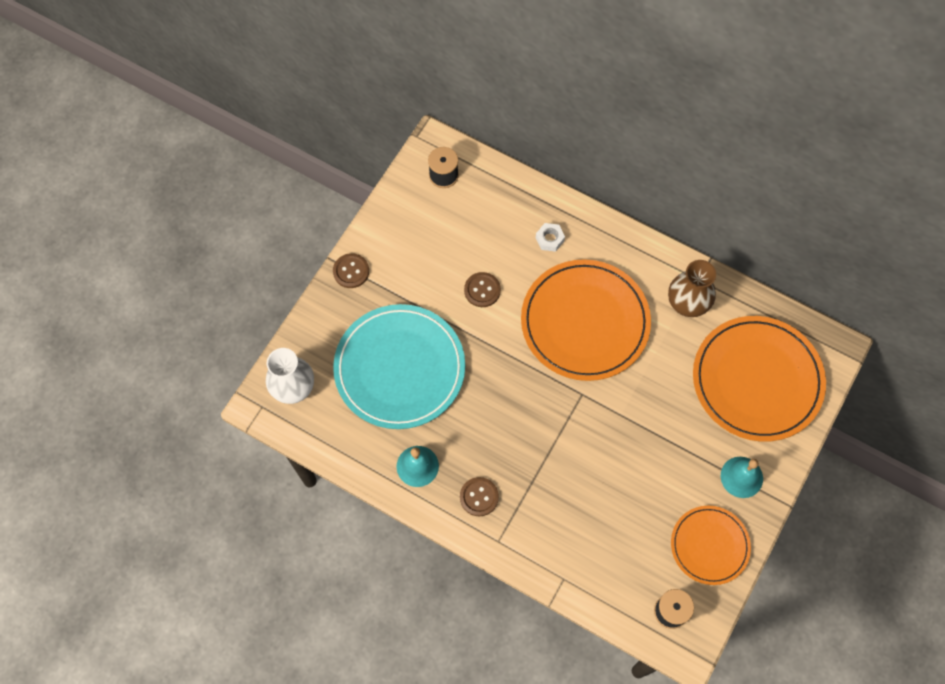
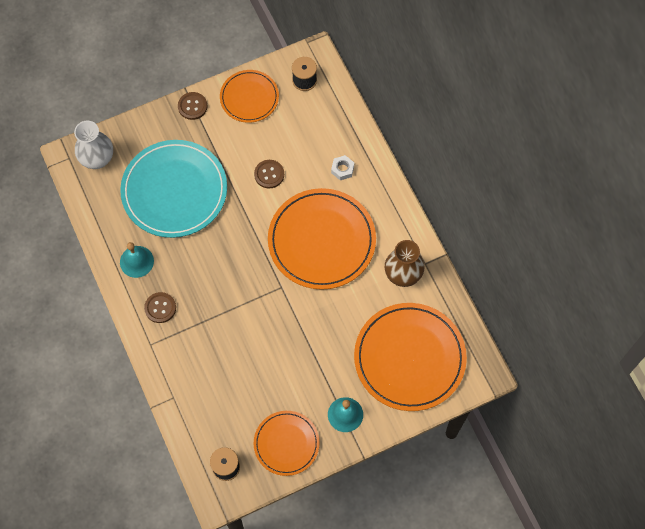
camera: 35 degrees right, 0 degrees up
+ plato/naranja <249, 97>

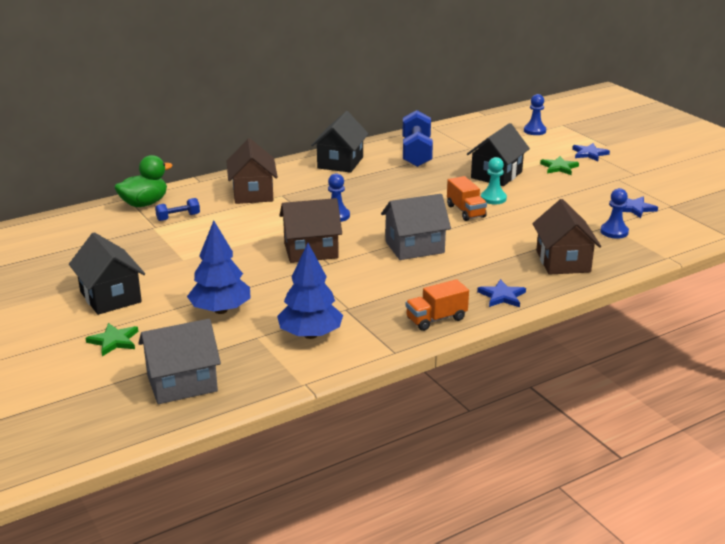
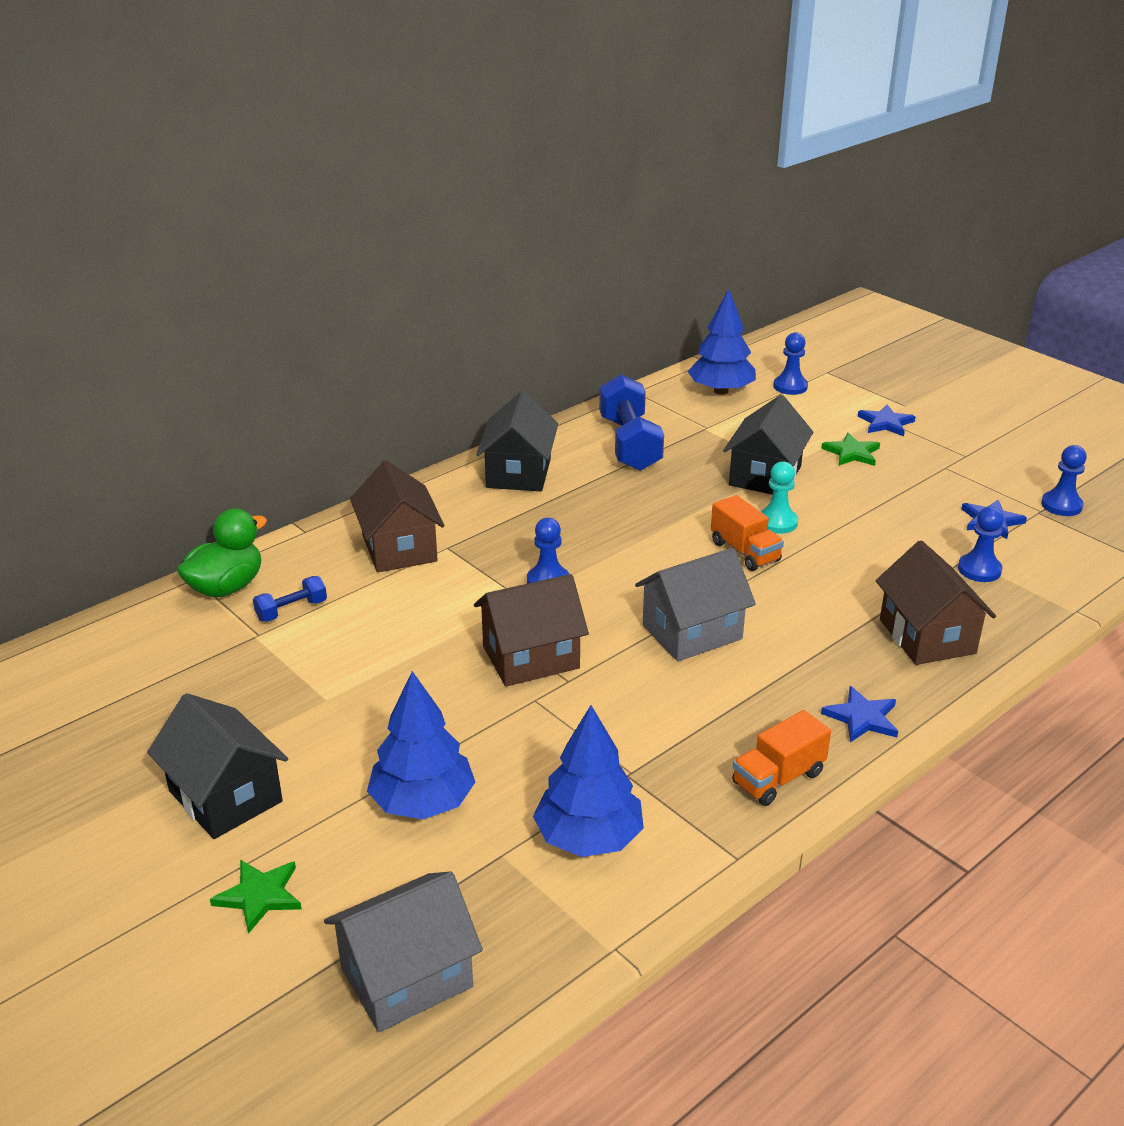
camera: 10 degrees left, 5 degrees up
+ árbol/azul <721, 391>
+ peón/azul <1061, 505>

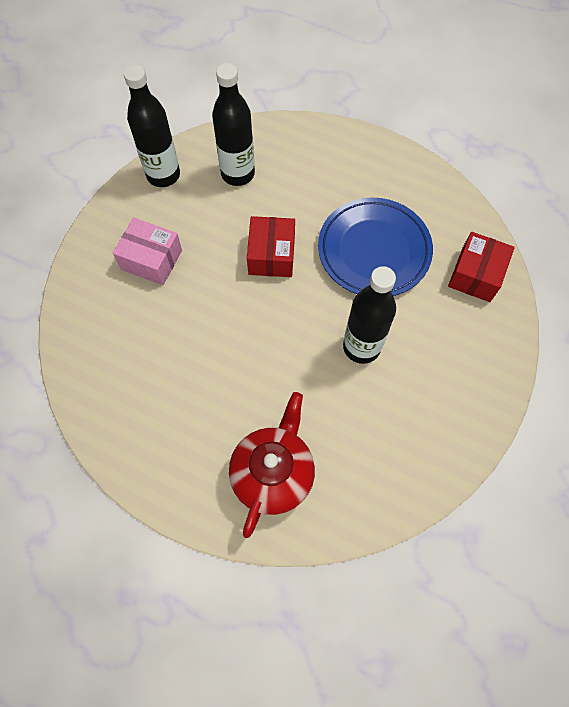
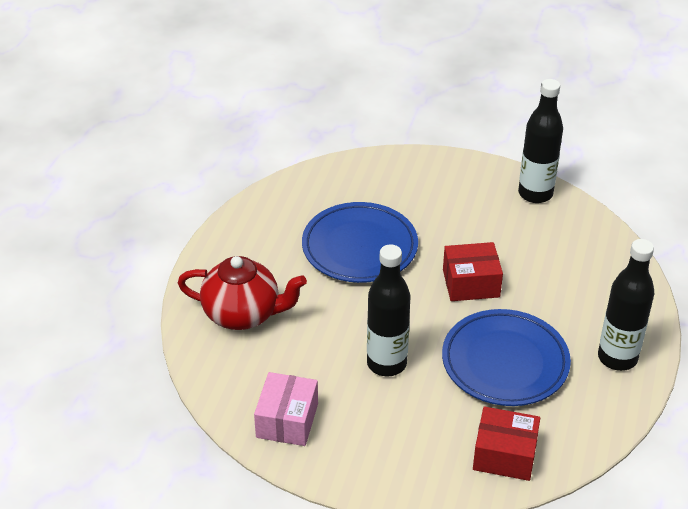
camera: 80 degrees right, 25 degrees down
~ caja/rosa <151, 259> to <287, 420>
+ plato/azul <359, 247>
~ botella/negro <238, 173> to <617, 358>

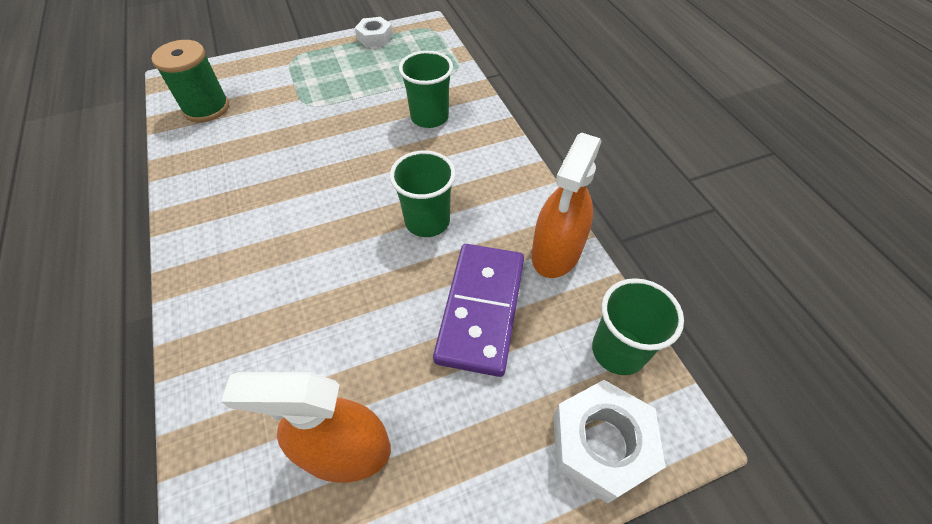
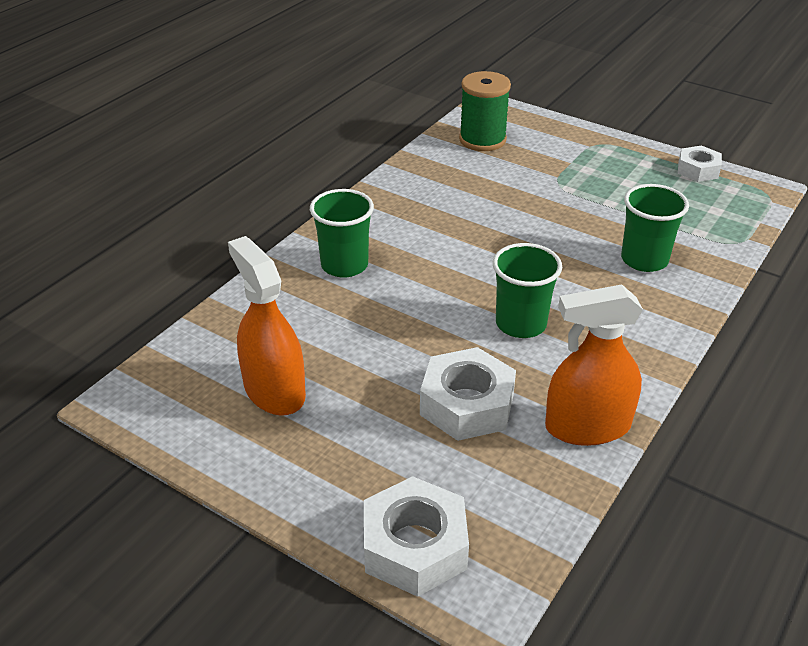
camera: 55 degrees right, 15 degrees down
~ vaso/verde <618, 351> to <344, 265>
~ ficha de dominó/morado <481, 309> to tuerca/blanco <467, 404>

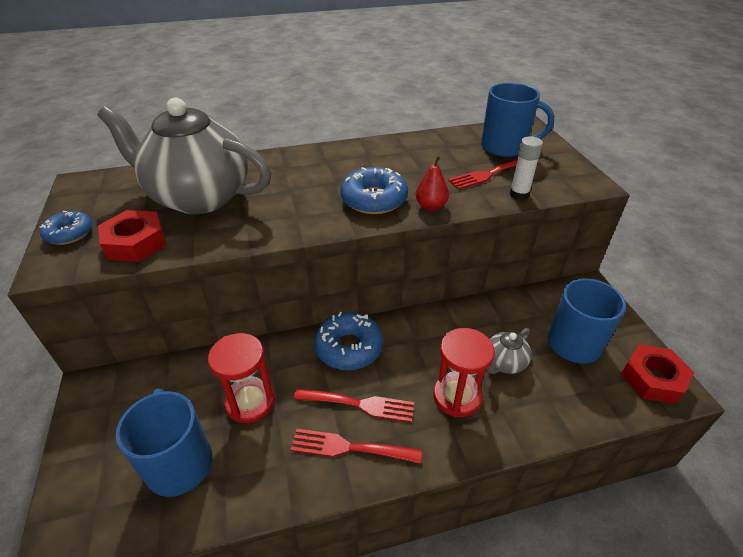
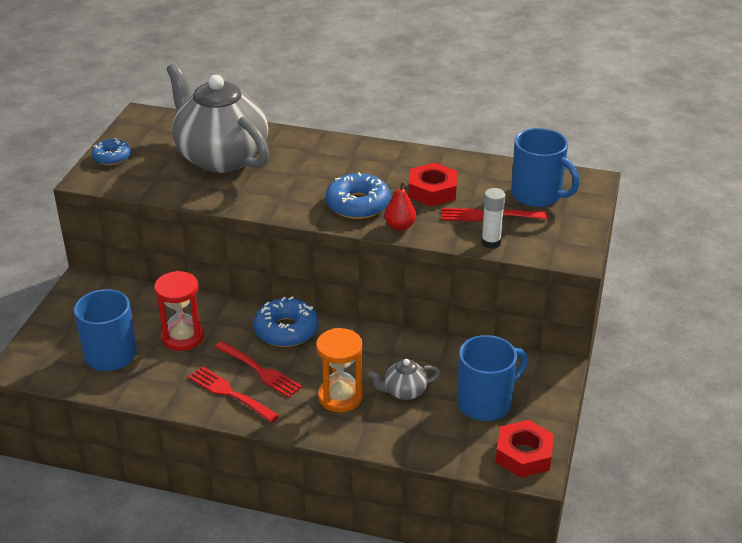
camera: 30 degrees right, 5 degrees down
~ reloj de arena/rojo <457, 396> to reloj de arena/naranja <340, 397>
~ tuerca/rojo <135, 243> to <432, 191>

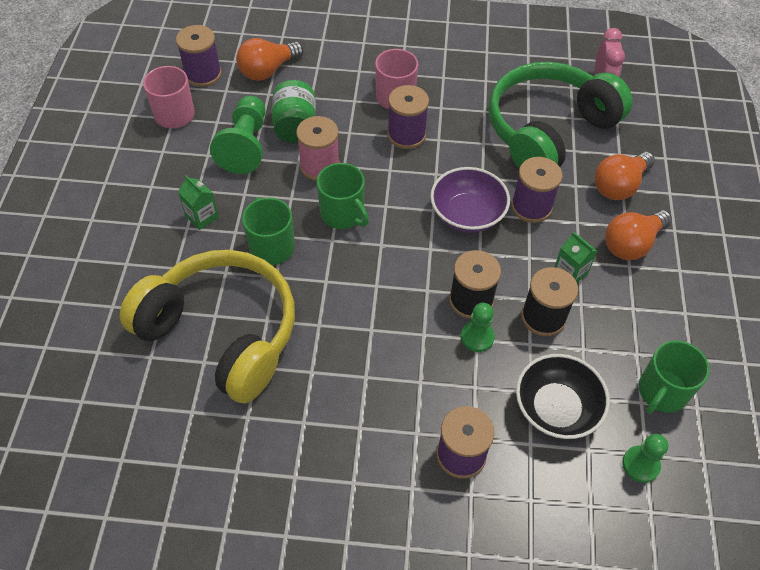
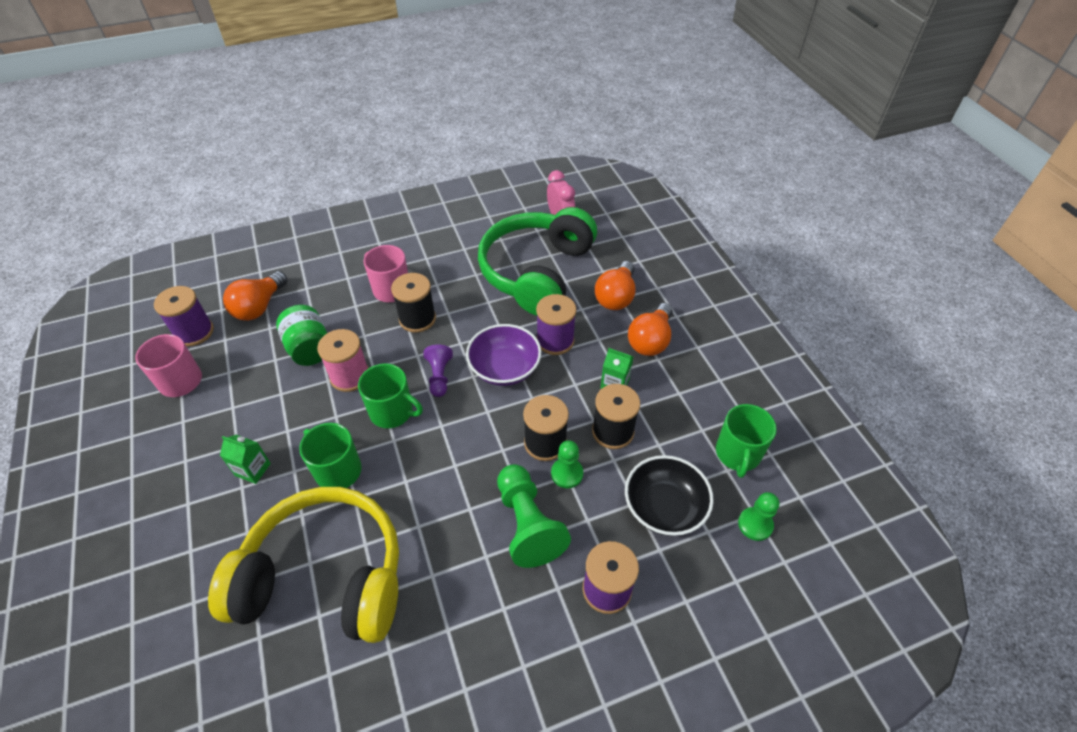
camera: 25 degrees left, 5 degrees down
~ carrete/morado <406, 135> to carrete/negro <417, 319>
+ peón/morado <439, 376>
~ peón/verde <246, 145> to <527, 524>

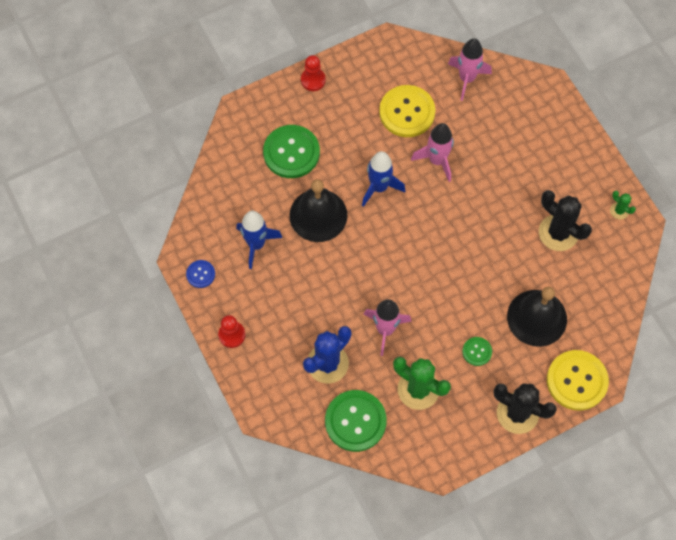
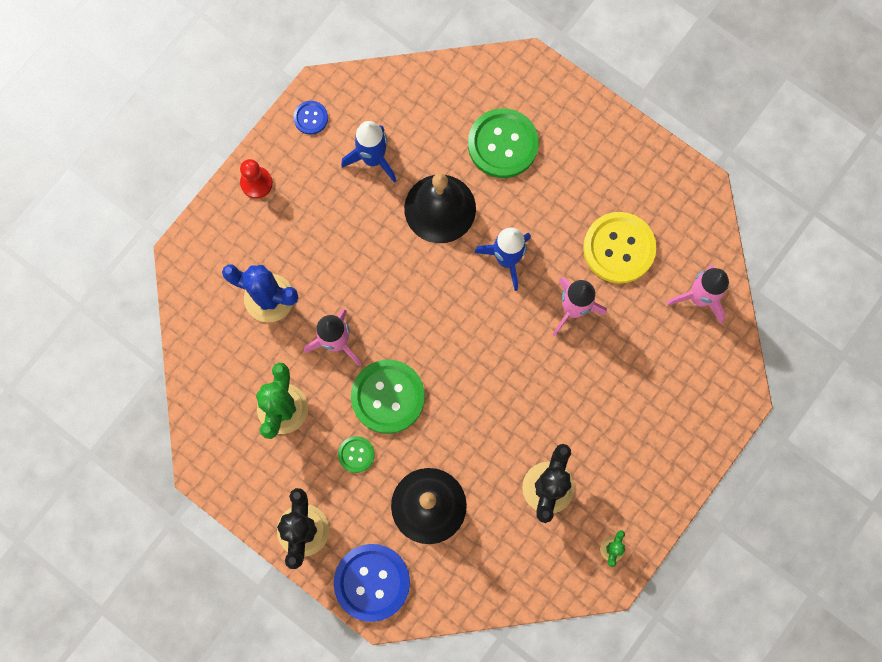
camera: 65 degrees right, 10 degrees up
~ botón/amarillo <576, 381> to botón/azul <372, 582>
~ botón/verde <355, 421> to <388, 397>
- peón/rojo <313, 80>

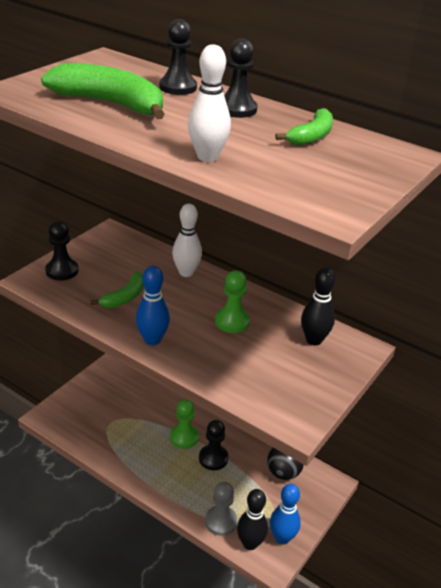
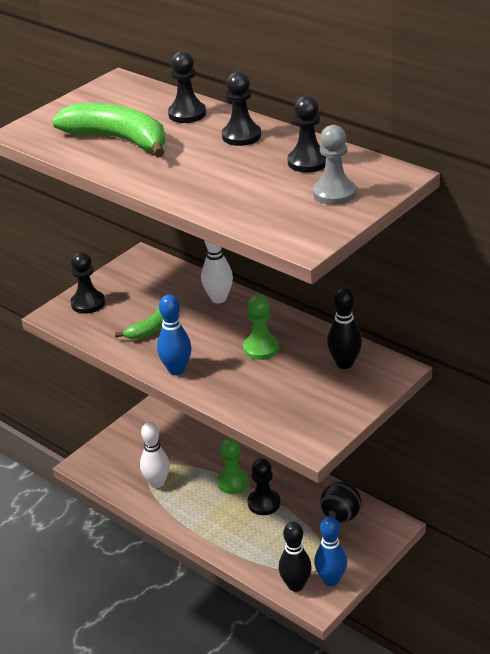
camera: 10 degrees right, 0 degrees up
~ bolo/blanco <207, 157> to <157, 483>
~ plátano/verde <311, 136> to peón/negro <308, 162>
~ peón/gris <220, 521> to <334, 193>

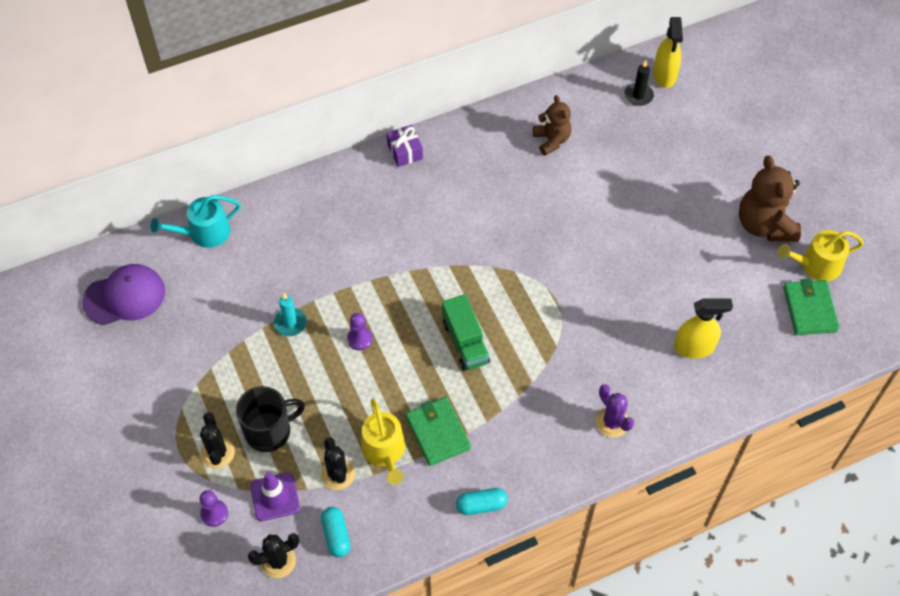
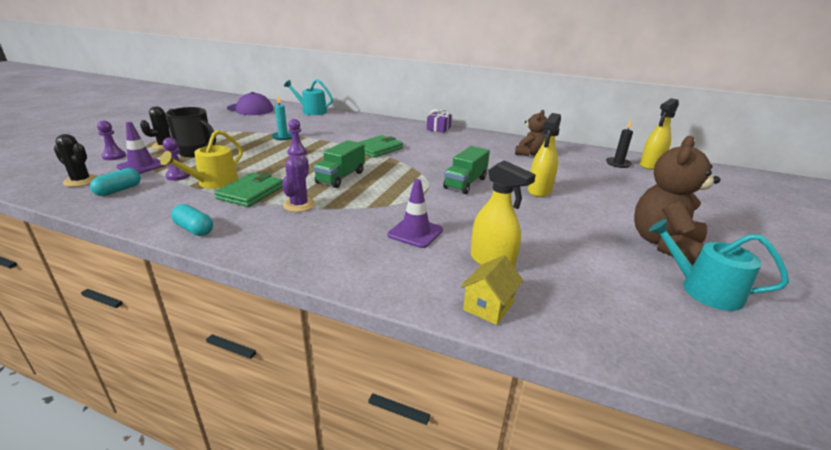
camera: 45 degrees right, 30 degrees down
~ cactus/negro <337, 474> to peón/morado <178, 176>
~ cactus/morado <612, 422> to <299, 205>
~ cartera/verde <809, 309> to <378, 149>
+ cono de tráfico/morado <415, 233>
+ camión/verde <465, 183>
+ casa/amarillo <488, 306>
+ pulverizador/amarillo <539, 191>
~ regadera/amarillo <816, 265> to regadera/turquesa <703, 290>

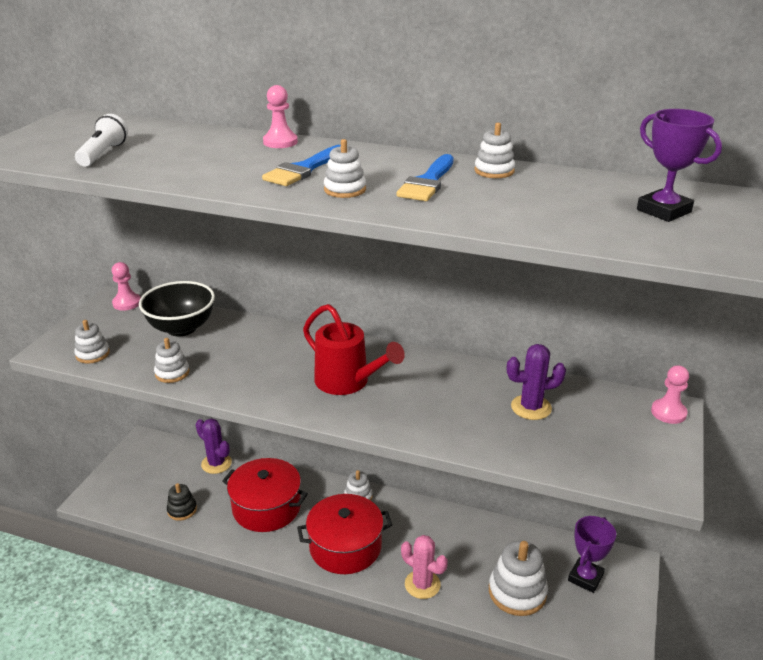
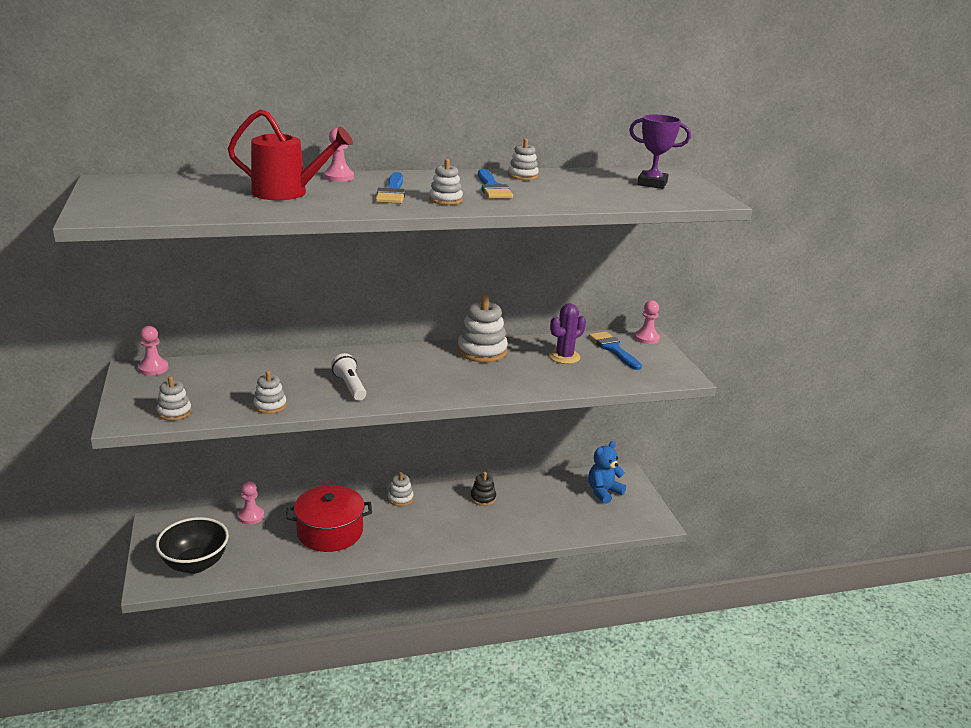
camera: 35 degrees left, 5 degrees down
~ cuenco/negro <181, 328> to <195, 564>
~ regadera/rojo <348, 382> to <288, 193>
~ cactus/morado <216, 463> to peón/rosa <251, 516>
~ lámpara de mano/blanco <103, 154> to <350, 386>
~ juguete apilable/blanco <517, 592> to <482, 351>
~ juguete apilable/negro <182, 510> to <483, 498>
+ pincel/azul <613, 349>
~ trofeo/morado <585, 578> to osito/azul <603, 492>
- olla/rojo <345, 546>
- cactus/rosa <422, 584>

